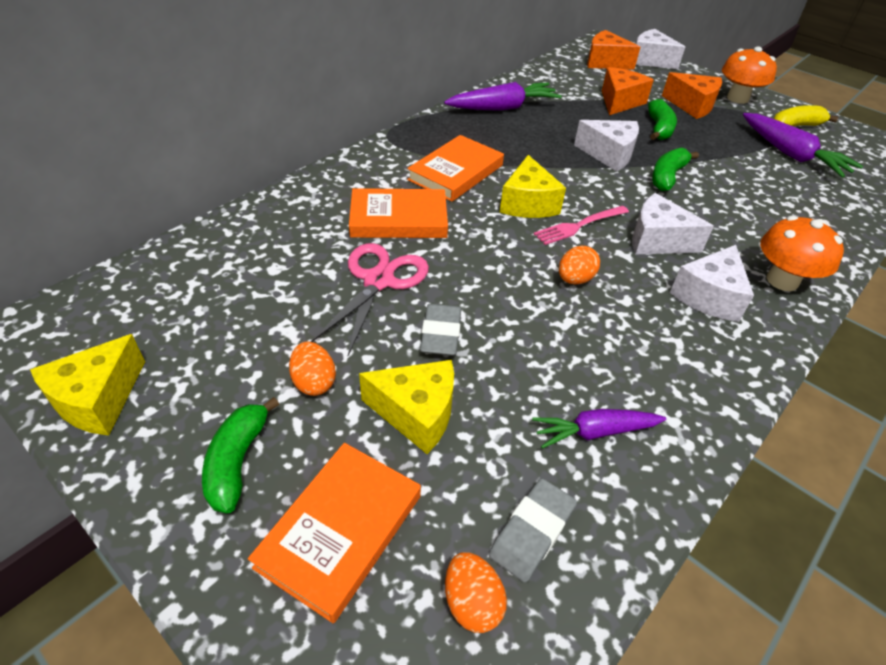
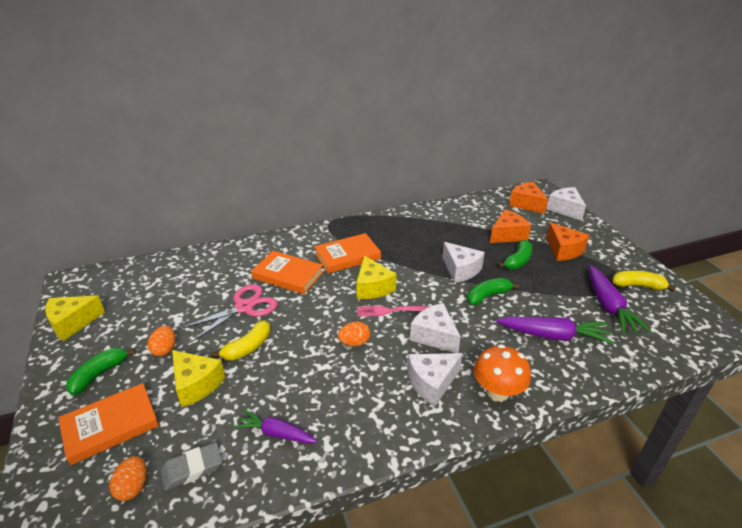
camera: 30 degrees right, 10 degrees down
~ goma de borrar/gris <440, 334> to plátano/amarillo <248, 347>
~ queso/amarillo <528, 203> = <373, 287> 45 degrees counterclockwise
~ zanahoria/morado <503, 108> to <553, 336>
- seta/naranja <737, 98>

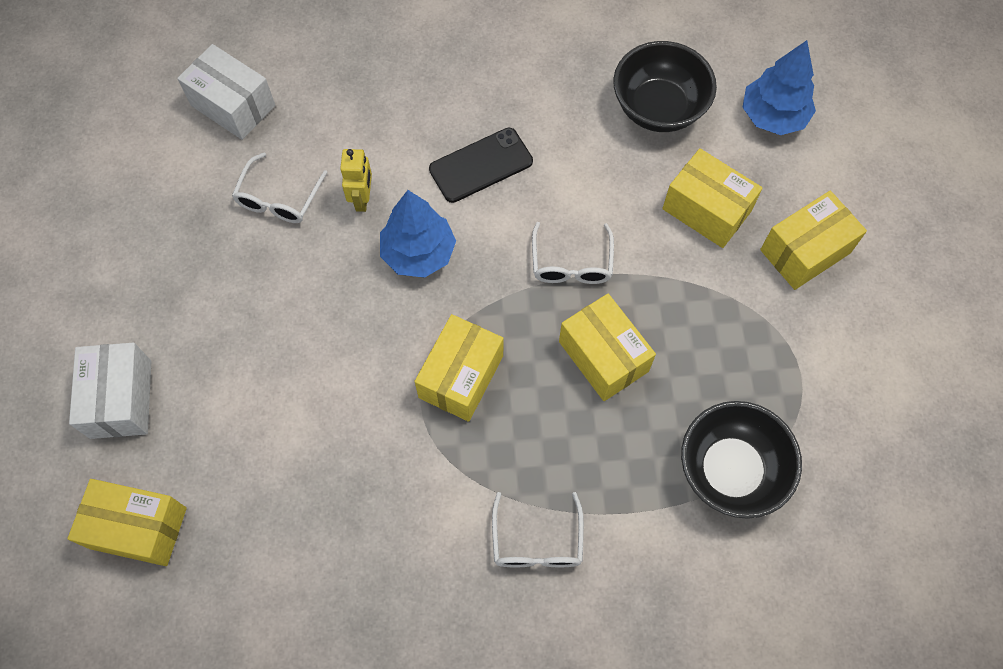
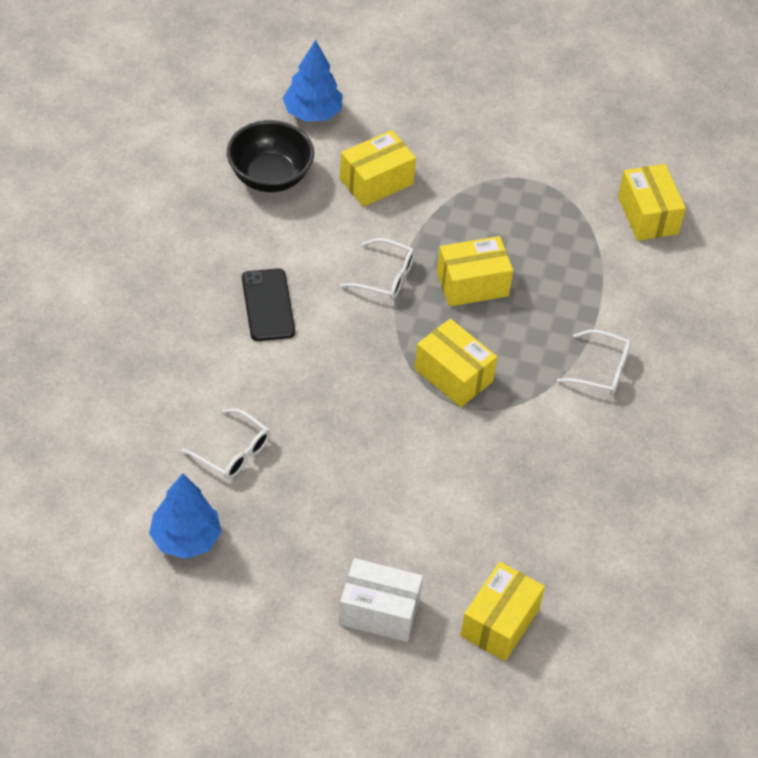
camera: 75 degrees left, 15 degrees down
~ árbol/azul <418, 253> to <185, 539>
~ caja/amarillo <805, 251> to <647, 215>
- caja/blanco <233, 105>
- robot/amarillo <362, 198>
- cuenco/negro <730, 470>

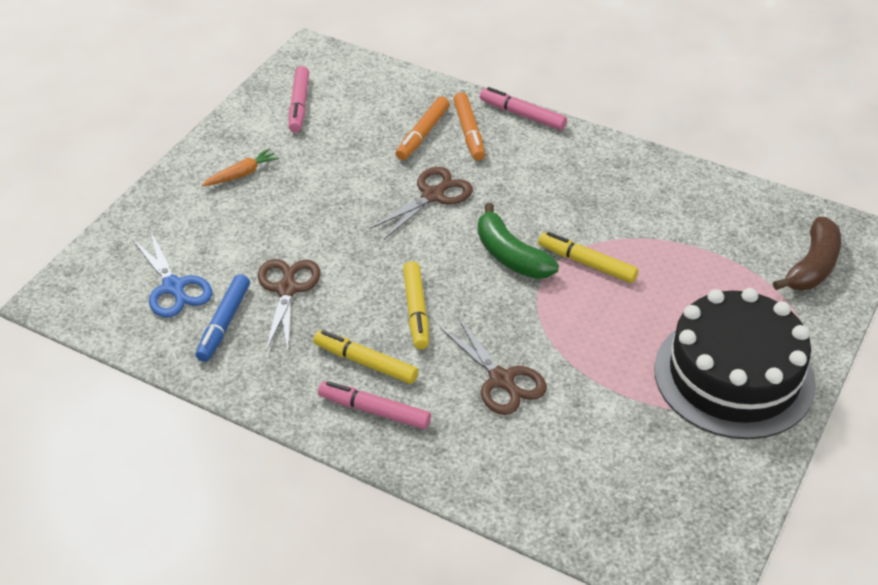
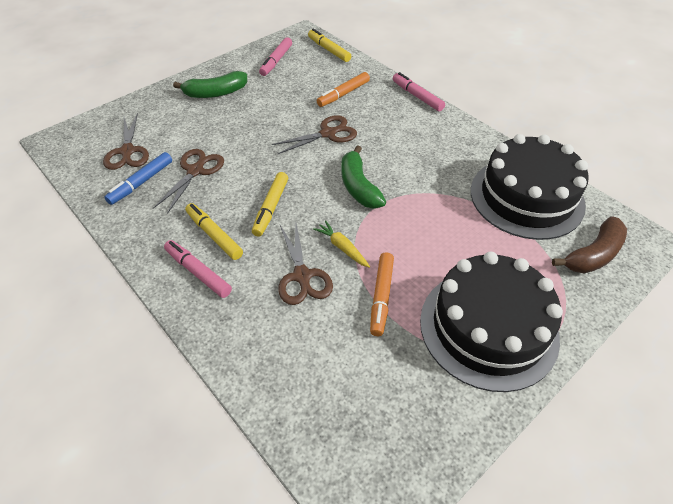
camera: 20 degrees right, 5 degrees up
~ tijeras/azul <174, 288> to tijeras/marrón <127, 152>
~ zanahoria/naranja <242, 174> to plátano/verde <215, 93>
~ rotulador/amarillo <587, 263> to <329, 50>
+ zanahoria/amarillo <342, 247>
~ rotulador/naranja <469, 132> to <381, 297>
+ tarta/negro <526, 197>

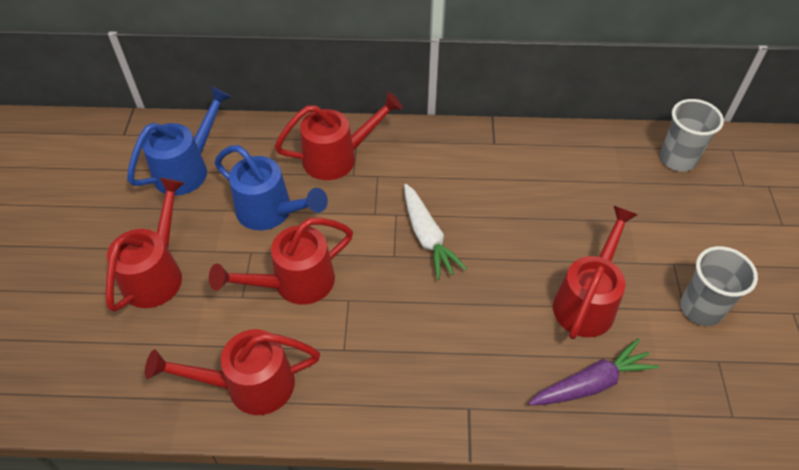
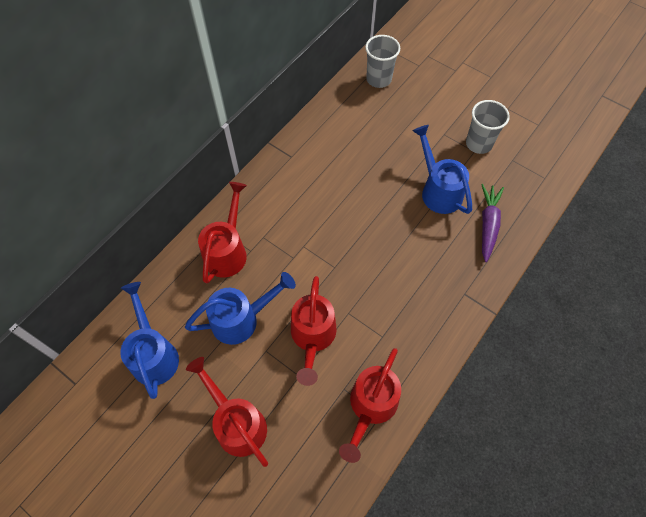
camera: 55 degrees left, 10 degrees up
~ regadera/rojo <587, 301> to regadera/azul <438, 190>
- zanahoria/blanco <427, 237>

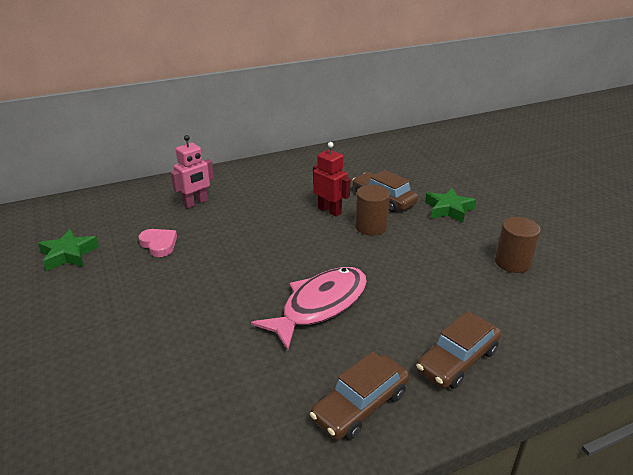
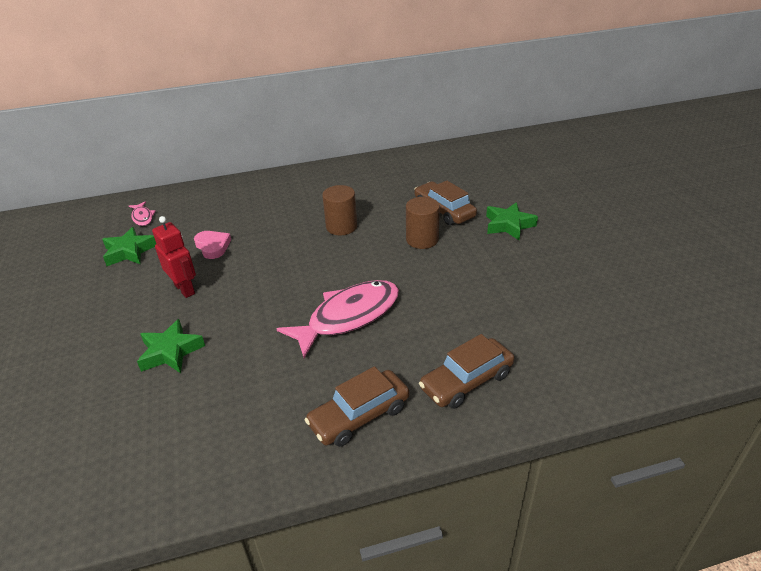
camera: 10 degrees right, 5 degrees up
+ pez/rosa <142, 217>
+ estrella/verde <170, 352>
~ robot/rojo <329, 210> to <185, 289>
~ cilindro/marrón <512, 262> to <341, 227>
- robot/rosa <196, 203>

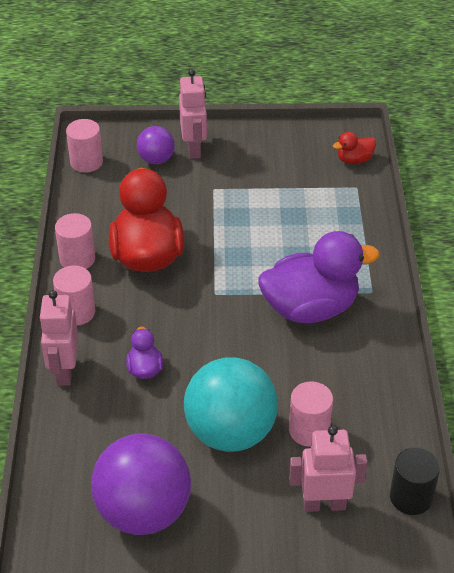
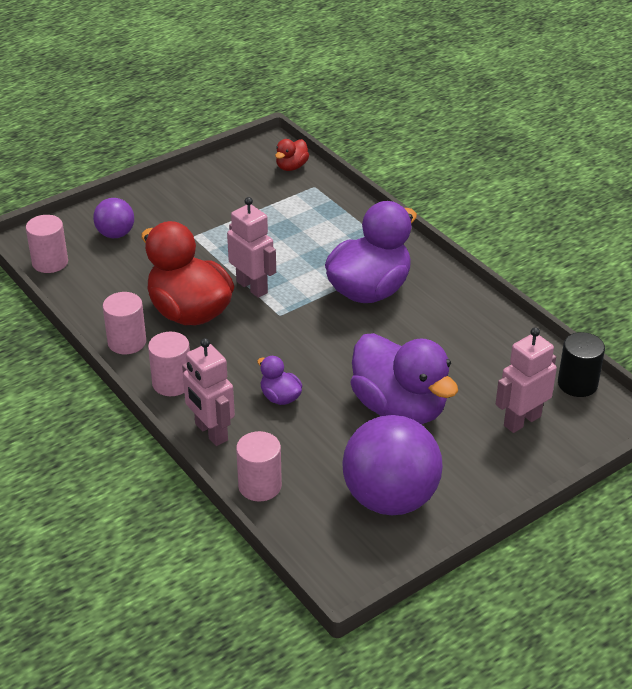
camera: 35 degrees left, 5 degrees down
~ robot/rosa <194, 148> to <252, 287>
~ cilindro/rosa <309, 430> to <260, 486>
~ pelota/turquesa <230, 432> to pato/morado <399, 408>

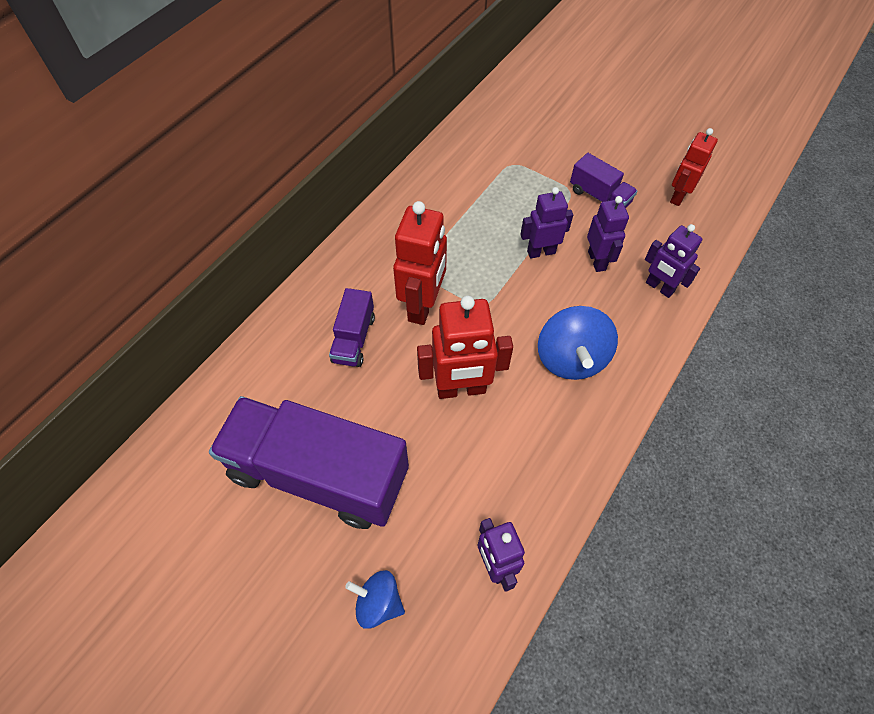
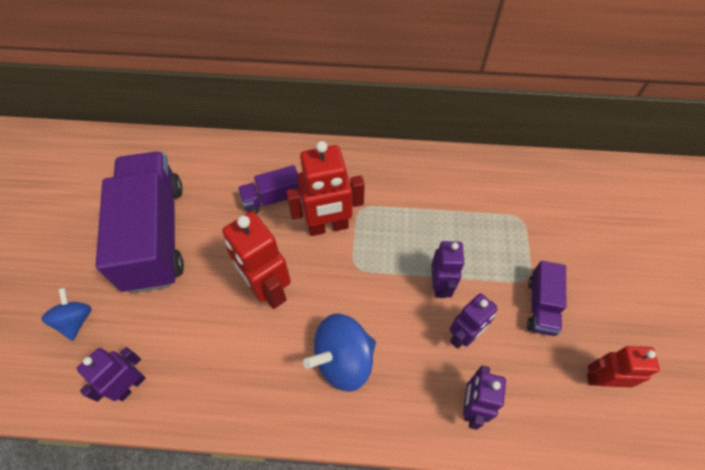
camera: 60 degrees right, 0 degrees up
~ robot/morado <541, 252> = <440, 285> 45 degrees clockwise

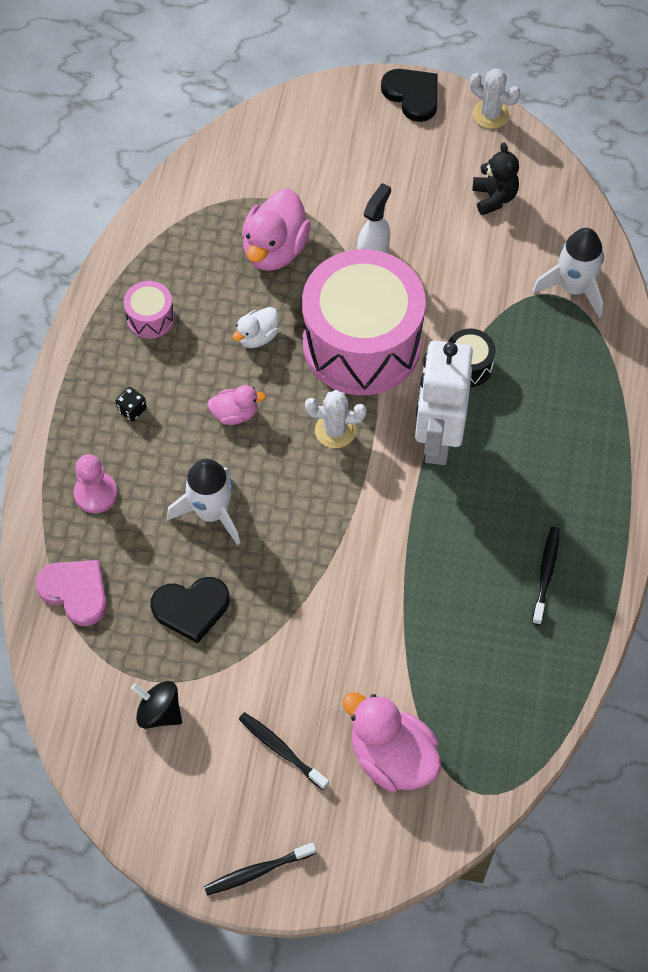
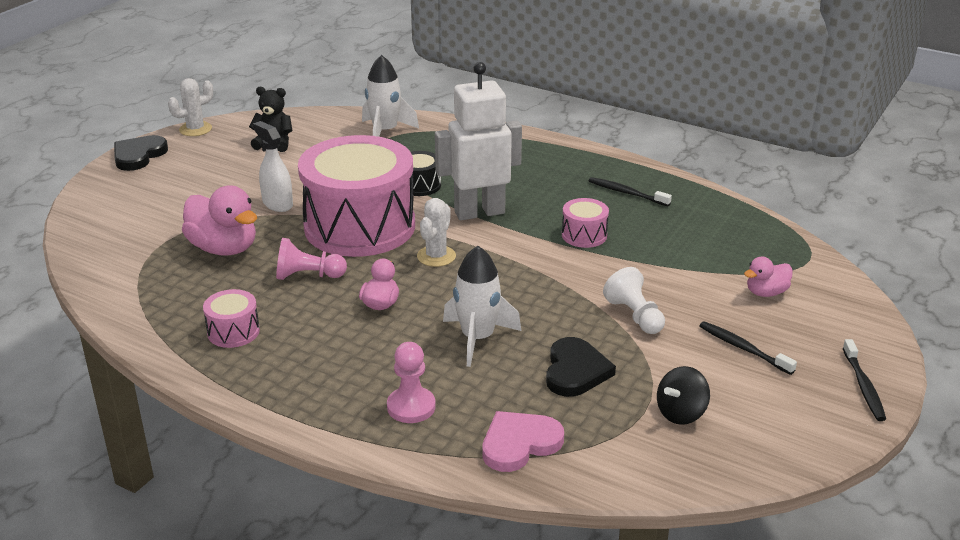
camera: 70 degrees left, 30 degrees down
~ corazón/negro <412, 95> = <138, 155> 45 degrees counterclockwise
~ pato/blanco <257, 337> to peón/rosa <308, 276>
~ robot/blanco <437, 440> = <479, 212> 135 degrees clockwise
+ tambor/rosa <584, 235>
+ peón/blanco <635, 316>
~ cepillo de dientes/negro <281, 749> = <743, 348> 75 degrees clockwise
~ pato/rosa <392, 757> = <766, 293> x0.55
- dado/negro <132, 410>

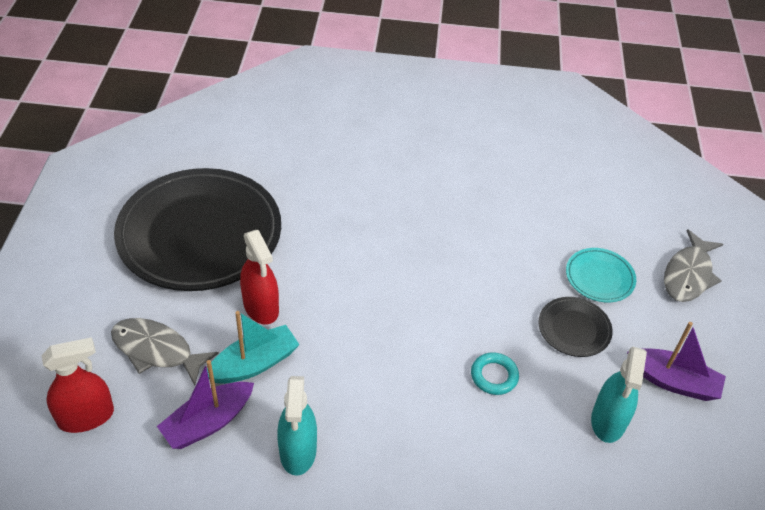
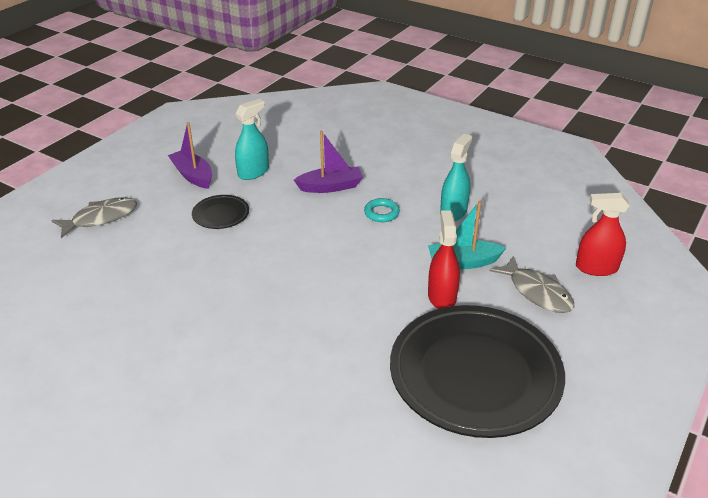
camera: 150 degrees left, 10 degrees down
~ barco/morado <208, 422> to <330, 187>
~ anillo/turquesa <494, 376> to <381, 213>
- plato/turquesa <599, 278>

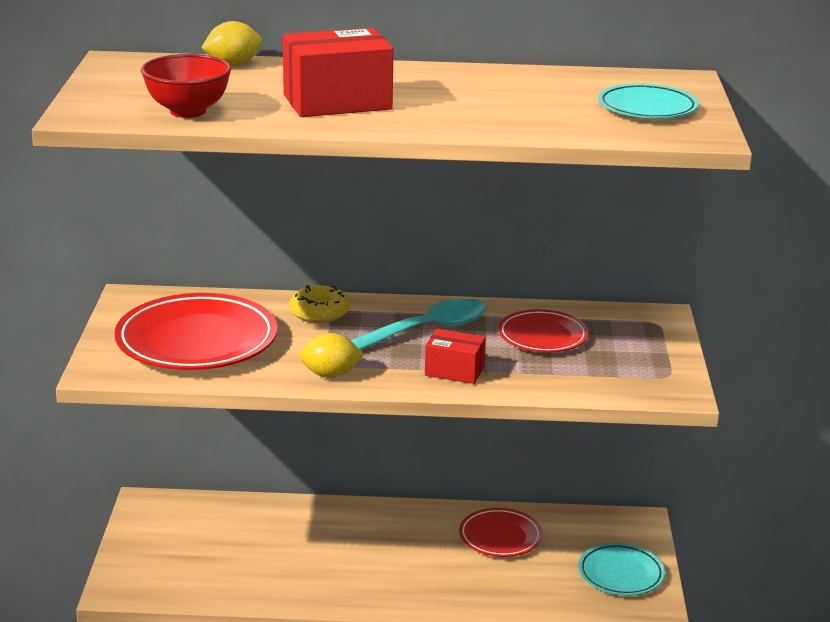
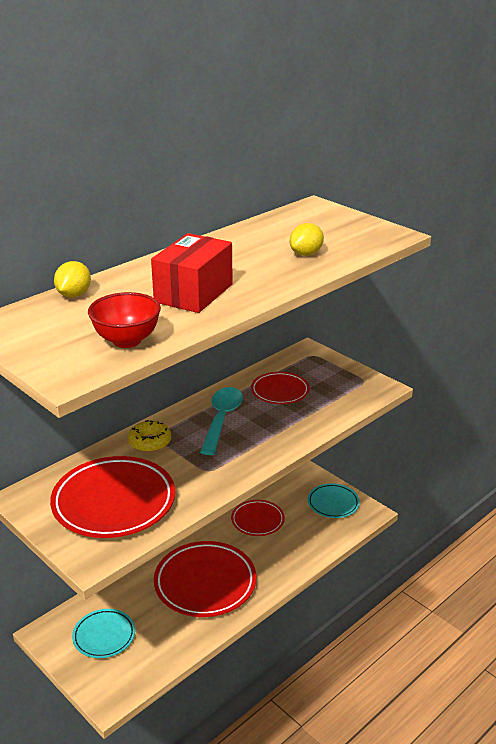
camera: 45 degrees left, 5 degrees up
~ plato/turquesa <647, 108> to <104, 636>
+ plato/rojo <205, 583>
~ limón/amarillo <330, 375> to <306, 254>
- caja/rojo <454, 371>

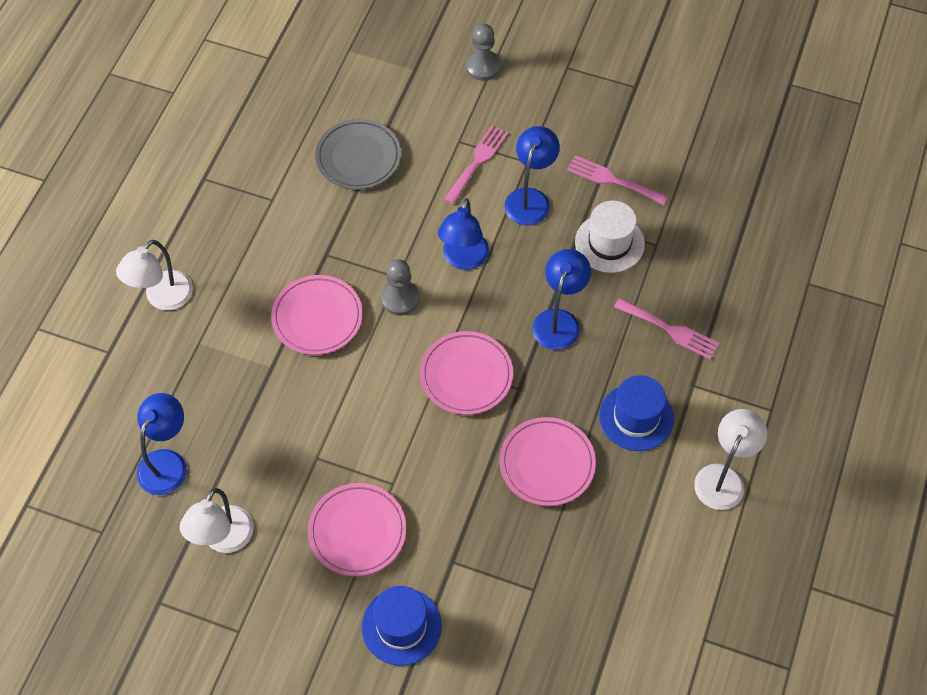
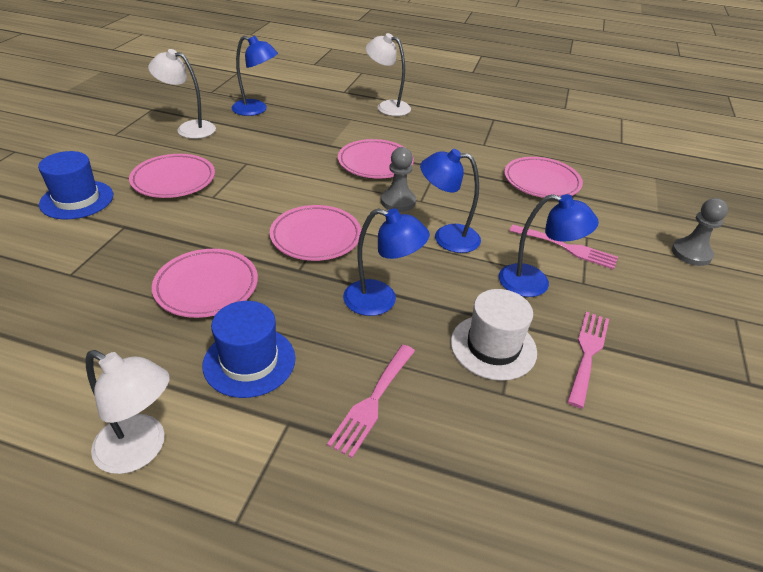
camera: 85 degrees right, 20 degrees down
~ plato/gris <358, 157> to plato/rosa <541, 181>

